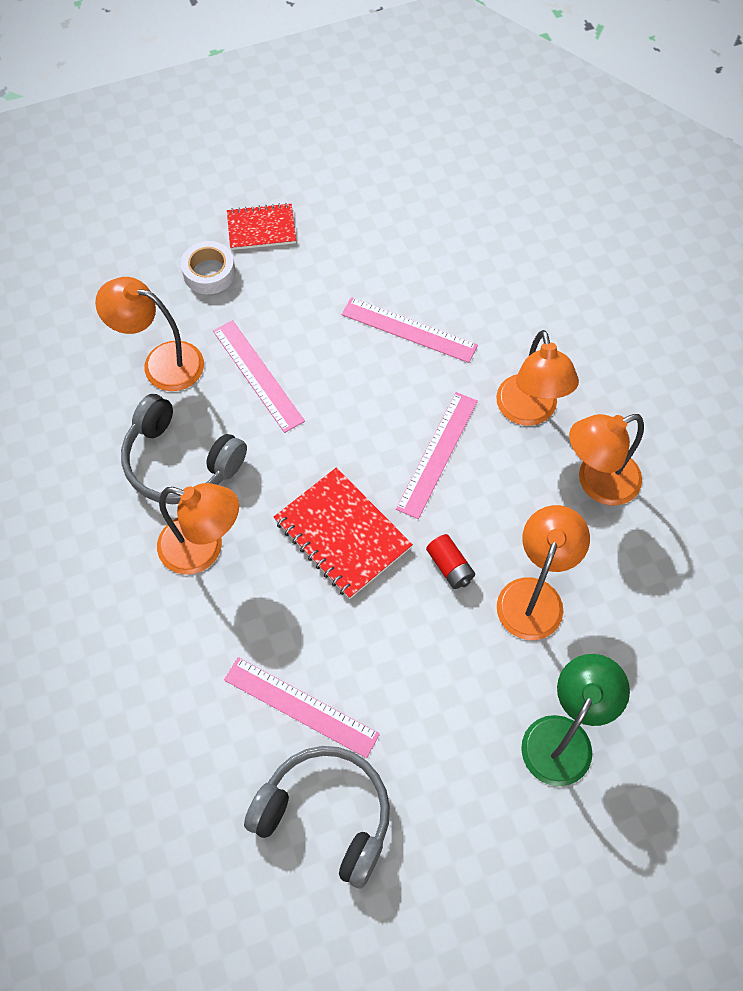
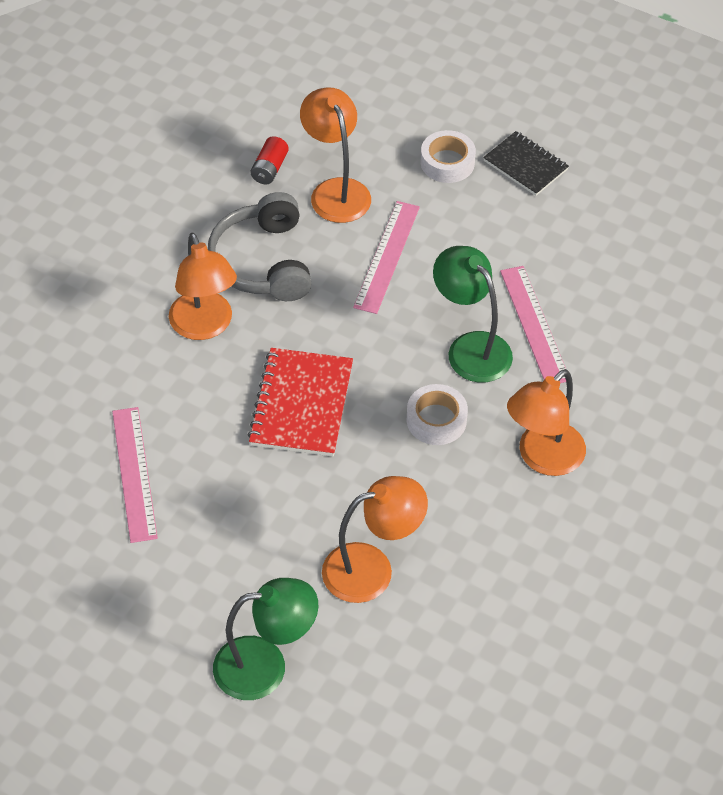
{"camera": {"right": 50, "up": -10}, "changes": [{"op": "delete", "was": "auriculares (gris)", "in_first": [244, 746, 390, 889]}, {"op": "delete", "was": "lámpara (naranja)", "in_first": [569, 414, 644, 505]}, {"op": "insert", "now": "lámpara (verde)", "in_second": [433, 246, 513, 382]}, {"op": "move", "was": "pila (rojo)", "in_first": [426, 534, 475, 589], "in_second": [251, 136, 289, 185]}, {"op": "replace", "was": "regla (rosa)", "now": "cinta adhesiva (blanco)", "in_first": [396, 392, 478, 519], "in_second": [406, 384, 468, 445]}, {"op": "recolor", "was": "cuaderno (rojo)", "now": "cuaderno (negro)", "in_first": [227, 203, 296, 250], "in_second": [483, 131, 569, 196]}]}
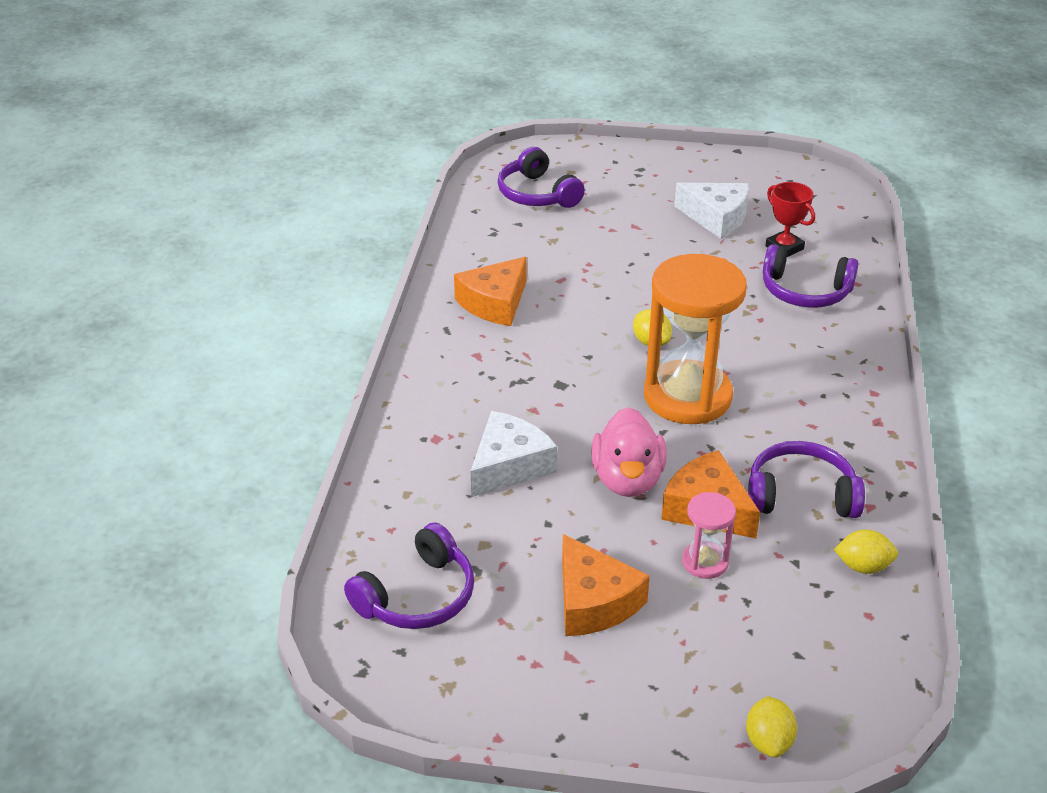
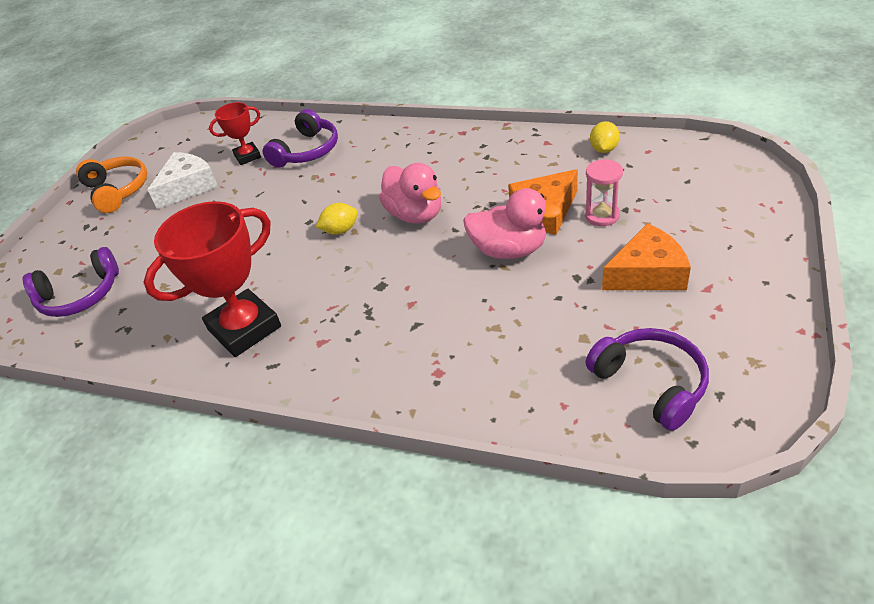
{"camera": {"right": -75, "up": 5}, "changes": [{"op": "delete", "was": "queso (blanco)", "in_first": [471, 411, 557, 497]}, {"op": "delete", "was": "limón (amarillo)", "in_first": [746, 696, 797, 758]}, {"op": "delete", "was": "auriculares (morado)", "in_first": [748, 441, 865, 518]}, {"op": "insert", "now": "auriculares (naranja)", "in_second": [76, 156, 147, 213]}, {"op": "replace", "was": "queso (naranja)", "now": "trofeo (rojo)", "in_first": [454, 257, 527, 326], "in_second": [144, 201, 281, 357]}, {"op": "replace", "was": "reloj de arena (naranja)", "now": "pato (rosa)", "in_first": [644, 254, 747, 424], "in_second": [379, 163, 441, 224]}]}
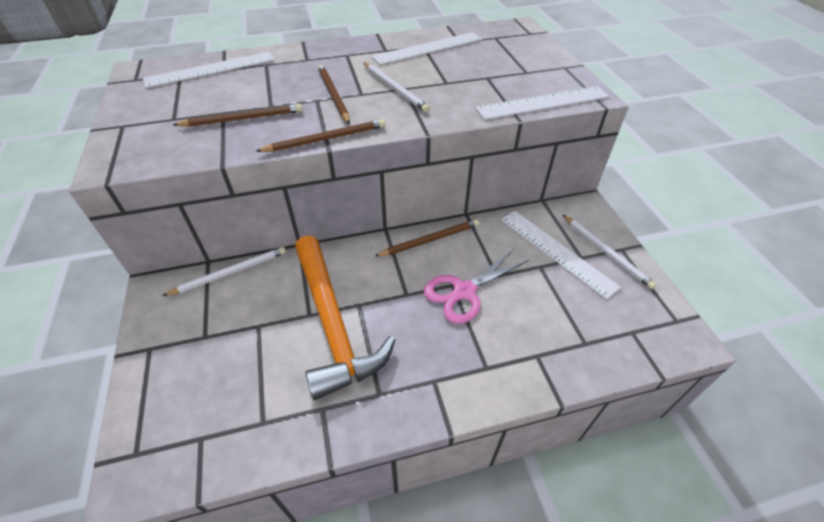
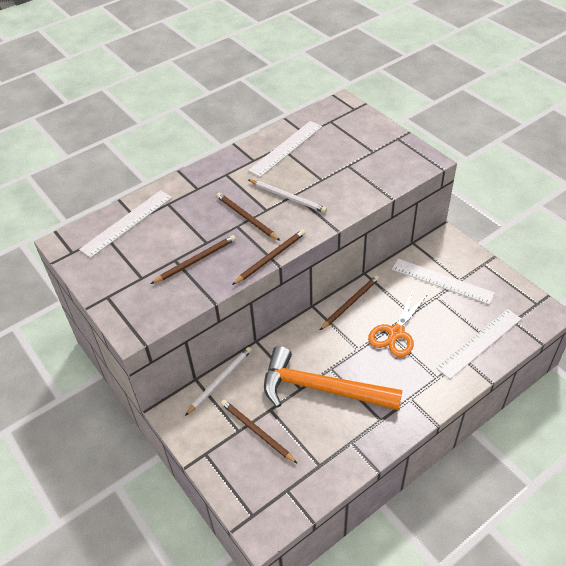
{"camera": {"right": -20, "up": 0}, "changes": [{"op": "delete", "was": "lápiz (blanco)", "in_first": [563, 215, 657, 289]}, {"op": "insert", "now": "lápiz (marrón)", "in_second": [221, 400, 298, 464]}, {"op": "move", "was": "regla (blanco)", "in_first": [475, 86, 609, 120], "in_second": [436, 309, 522, 379]}, {"op": "recolor", "was": "tijeras (rosa)", "now": "tijeras (naranja)", "in_first": [424, 249, 529, 324], "in_second": [368, 290, 428, 357]}, {"op": "rotate", "was": "martillo (naranja)", "in_first": [295, 235, 395, 400], "in_second": [264, 346, 402, 410], "clockwise": 150}]}
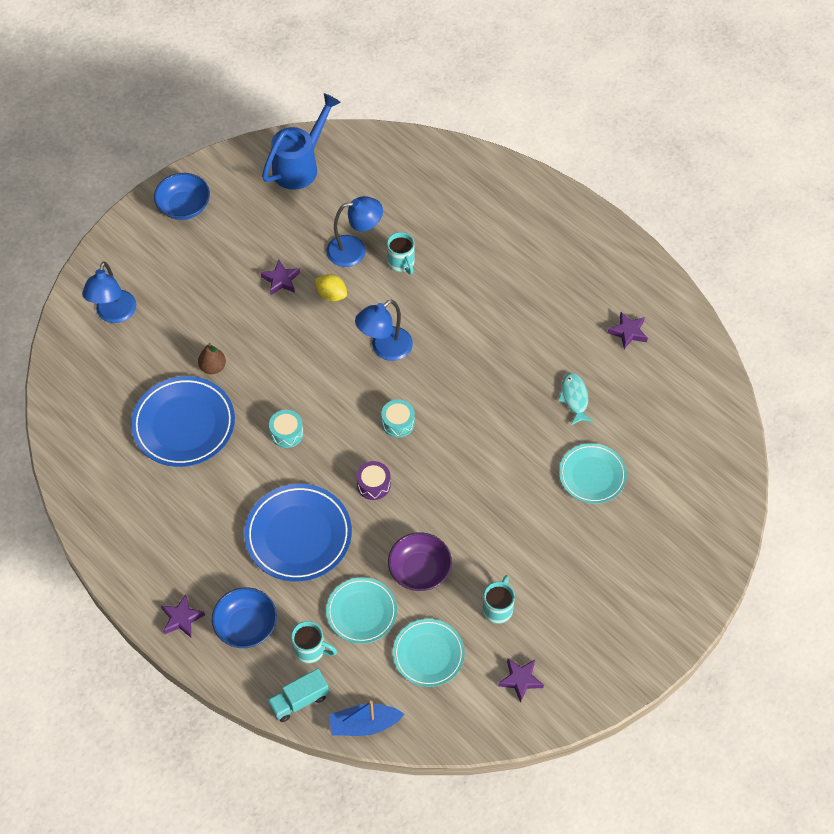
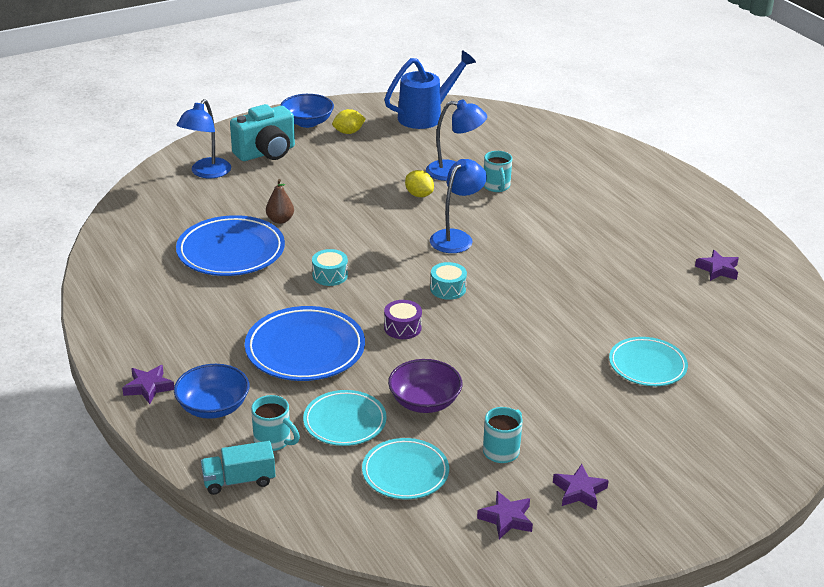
{"camera": {"right": 15, "up": -25}, "changes": [{"op": "delete", "was": "barco (azul)", "in_first": [329, 701, 404, 736]}, {"op": "delete", "was": "pez (turquesa)", "in_first": [558, 373, 593, 425]}, {"op": "insert", "now": "cámara (turquesa)", "in_second": [230, 104, 295, 161]}, {"op": "insert", "now": "limón (amarillo)", "in_second": [332, 109, 366, 134]}, {"op": "move", "was": "estrella (morado)", "in_first": [261, 259, 300, 295], "in_second": [553, 464, 609, 510]}, {"op": "rotate", "was": "lámpara (azul)", "in_first": [355, 300, 413, 361], "in_second": [430, 159, 487, 253], "clockwise": 150}]}
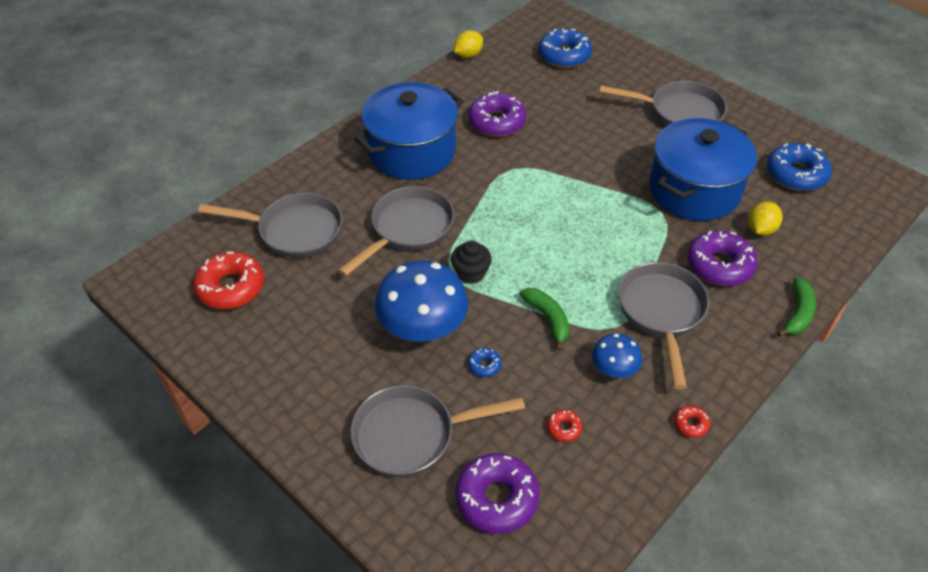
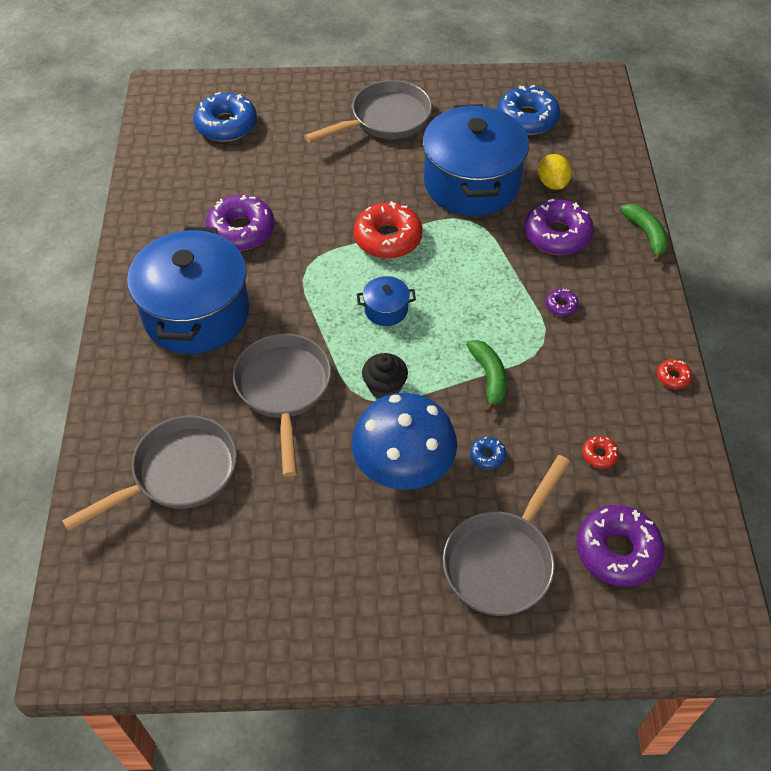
{"camera": {"right": -45, "up": 5}, "changes": [{"op": "delete", "was": "limón (amarillo)", "in_first": [454, 31, 483, 58]}, {"op": "delete", "was": "seta (azul)", "in_first": [592, 333, 642, 378]}, {"op": "insert", "now": "olla (azul)", "in_second": [357, 276, 416, 326]}, {"op": "move", "was": "rosquilla (rojo)", "in_first": [193, 252, 264, 310], "in_second": [353, 201, 423, 259]}, {"op": "replace", "was": "sartén (gris)", "now": "rosquilla (morado)", "in_first": [618, 262, 709, 389], "in_second": [546, 289, 579, 316]}, {"op": "rotate", "was": "plátano (verde)", "in_first": [519, 288, 569, 351], "in_second": [466, 340, 507, 413], "clockwise": 60}]}
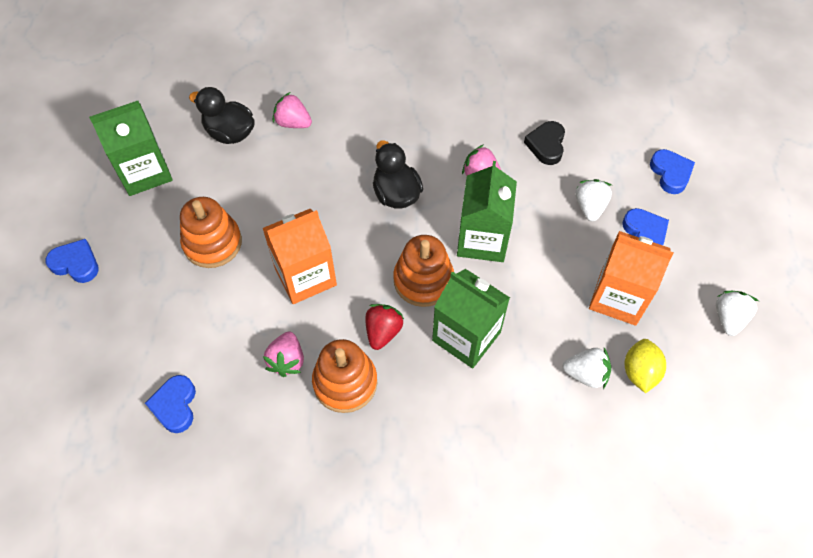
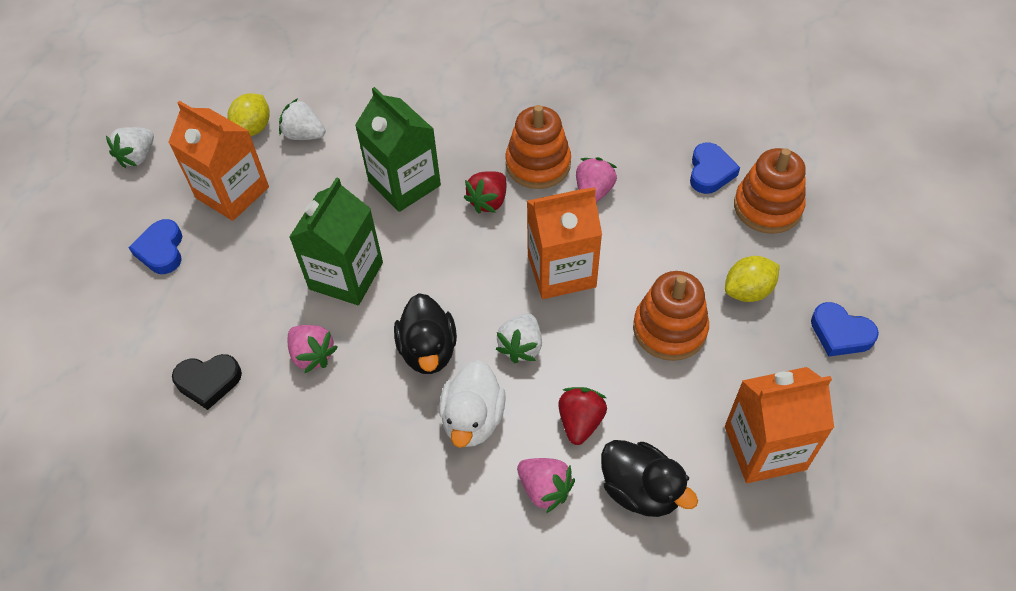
{"camera": {"right": -165, "up": -5}, "changes": [{"op": "delete", "was": "corazón (azul)", "in_first": [650, 149, 695, 194]}, {"op": "insert", "now": "pato (blanco)", "in_second": [439, 360, 506, 448]}, {"op": "insert", "now": "fresa (rojo)", "in_second": [558, 387, 607, 445]}, {"op": "insert", "now": "limón (amarillo)", "in_second": [725, 256, 780, 302]}, {"op": "move", "was": "juguete apilable (naranja)", "in_first": [393, 235, 454, 307], "in_second": [734, 148, 806, 234]}, {"op": "move", "was": "fresa (blanco)", "in_first": [576, 179, 612, 221], "in_second": [496, 313, 542, 363]}, {"op": "recolor", "was": "cartón de leche (verde)", "now": "cartón de leche (naranja)", "in_first": [89, 101, 173, 196], "in_second": [725, 367, 834, 483]}, {"op": "rotate", "was": "corazón (negro)", "in_first": [524, 121, 565, 165], "in_second": [172, 354, 242, 410], "clockwise": 60}]}
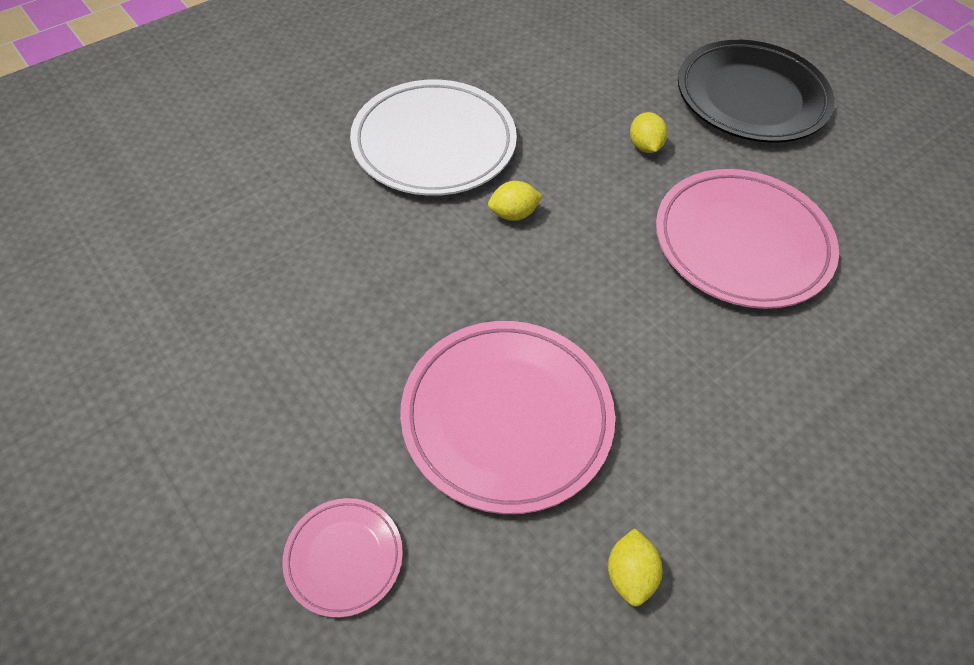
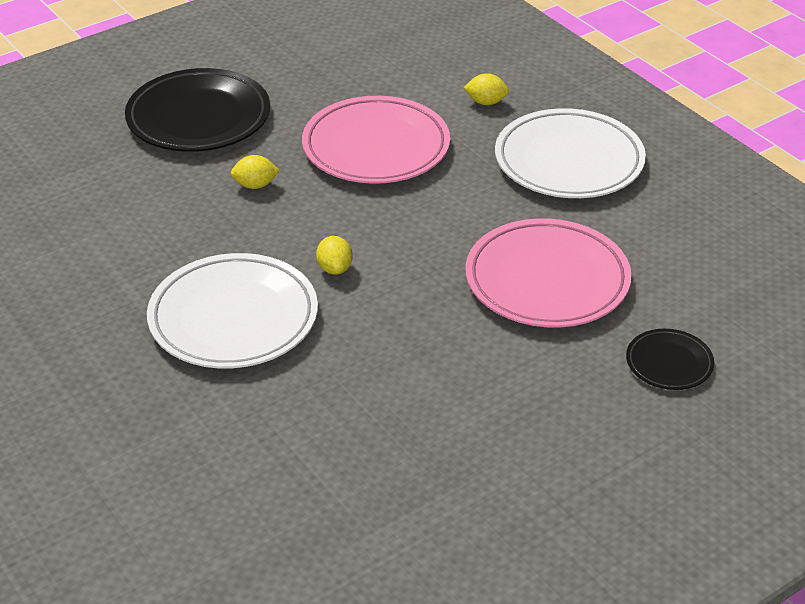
{"camera": {"right": -85, "up": -15}, "changes": [{"op": "insert", "now": "plato (blanco)", "in_second": [495, 108, 646, 198]}, {"op": "move", "was": "limón (amarillo)", "in_first": [608, 528, 663, 607], "in_second": [463, 73, 509, 105]}, {"op": "recolor", "was": "plato (rosa)", "now": "plato (negro)", "in_first": [282, 498, 403, 618], "in_second": [626, 329, 714, 390]}]}
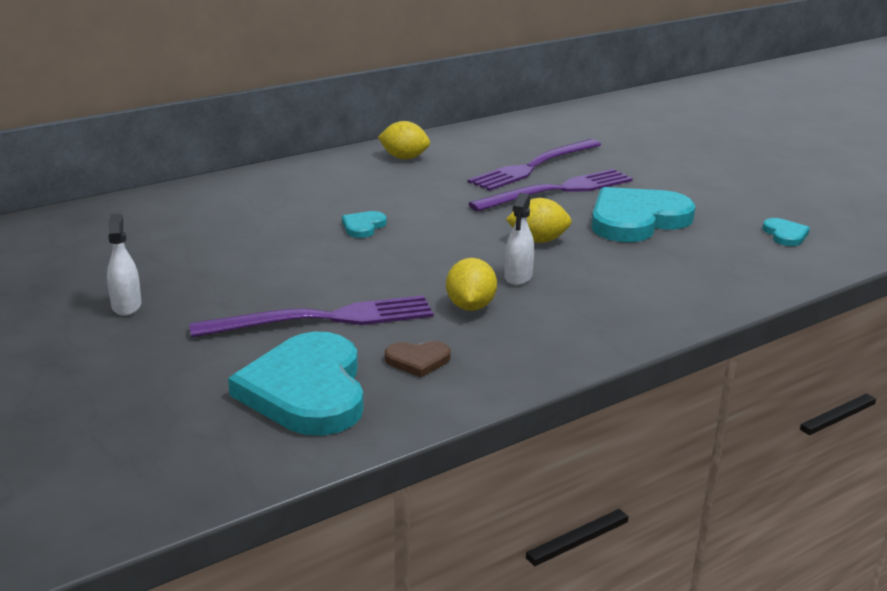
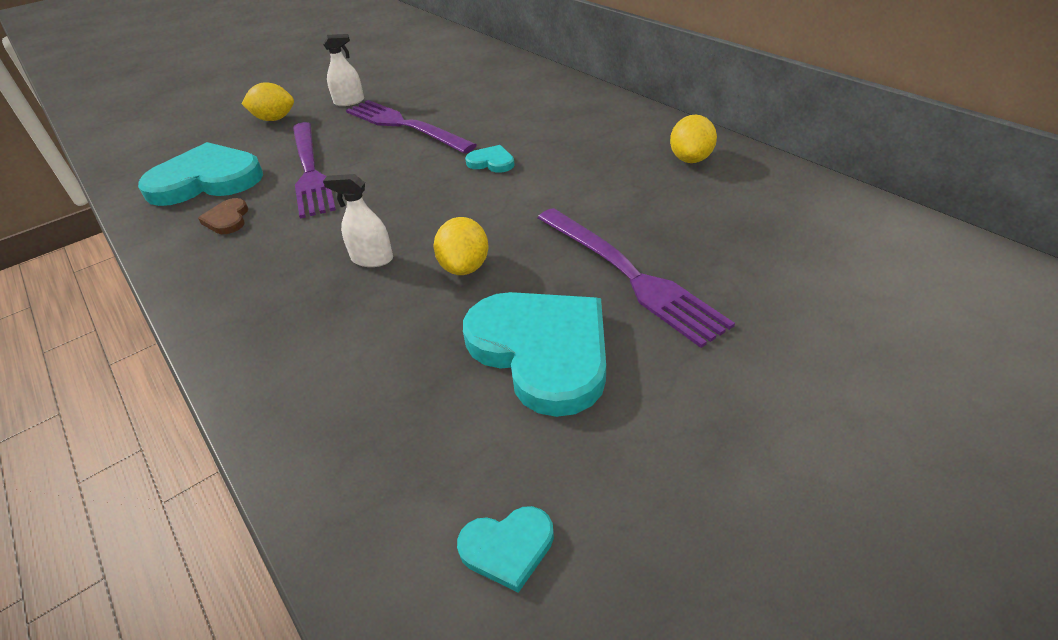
{"camera": {"right": 90, "up": 15}, "changes": [{"op": "move", "was": "limón (amarillo)", "in_first": [446, 258, 497, 311], "in_second": [242, 82, 294, 121]}, {"op": "move", "was": "tenedor (morado)", "in_first": [468, 139, 601, 191], "in_second": [346, 100, 477, 154]}]}
